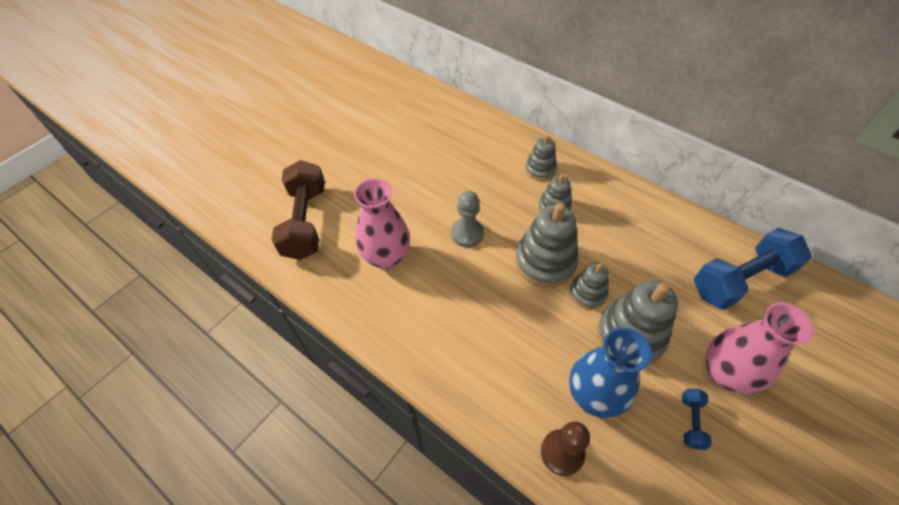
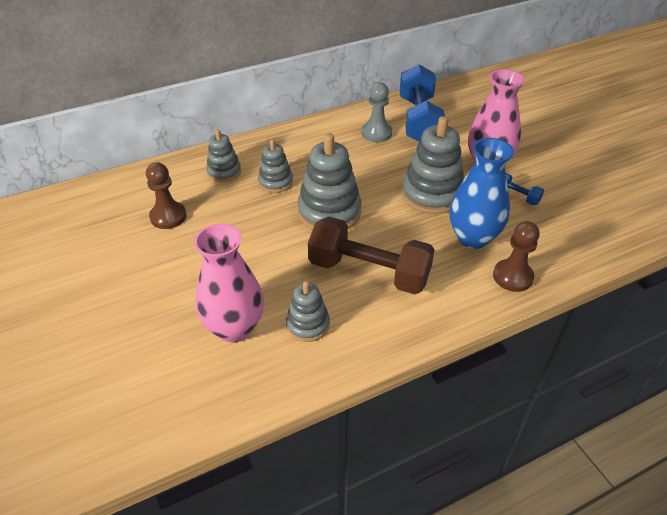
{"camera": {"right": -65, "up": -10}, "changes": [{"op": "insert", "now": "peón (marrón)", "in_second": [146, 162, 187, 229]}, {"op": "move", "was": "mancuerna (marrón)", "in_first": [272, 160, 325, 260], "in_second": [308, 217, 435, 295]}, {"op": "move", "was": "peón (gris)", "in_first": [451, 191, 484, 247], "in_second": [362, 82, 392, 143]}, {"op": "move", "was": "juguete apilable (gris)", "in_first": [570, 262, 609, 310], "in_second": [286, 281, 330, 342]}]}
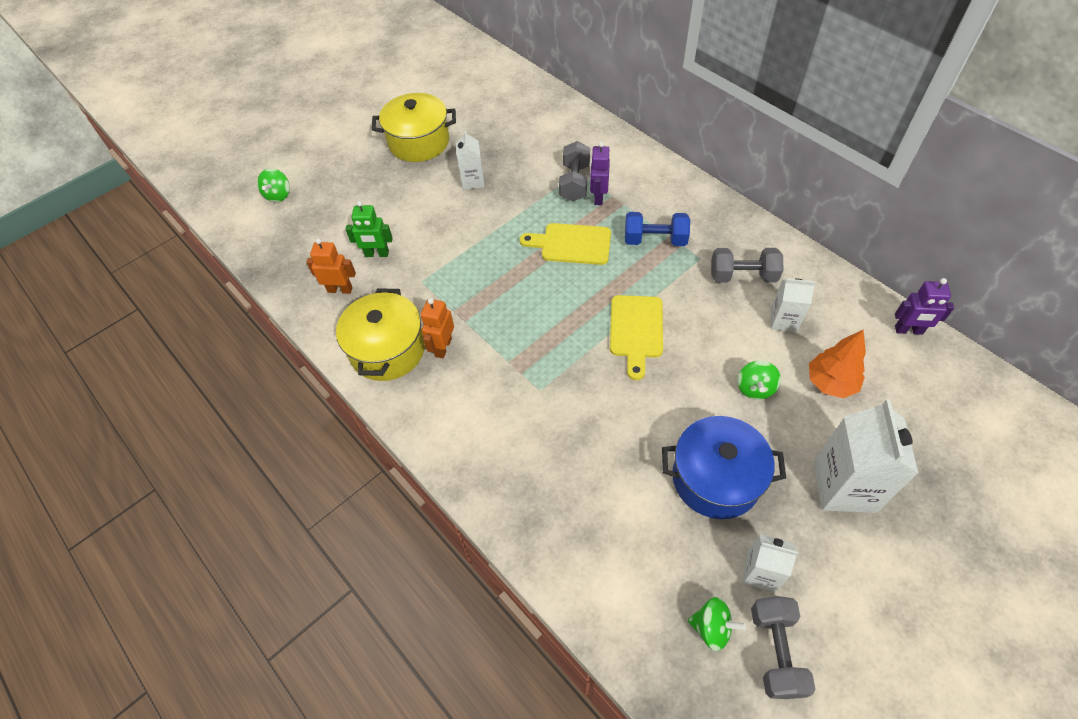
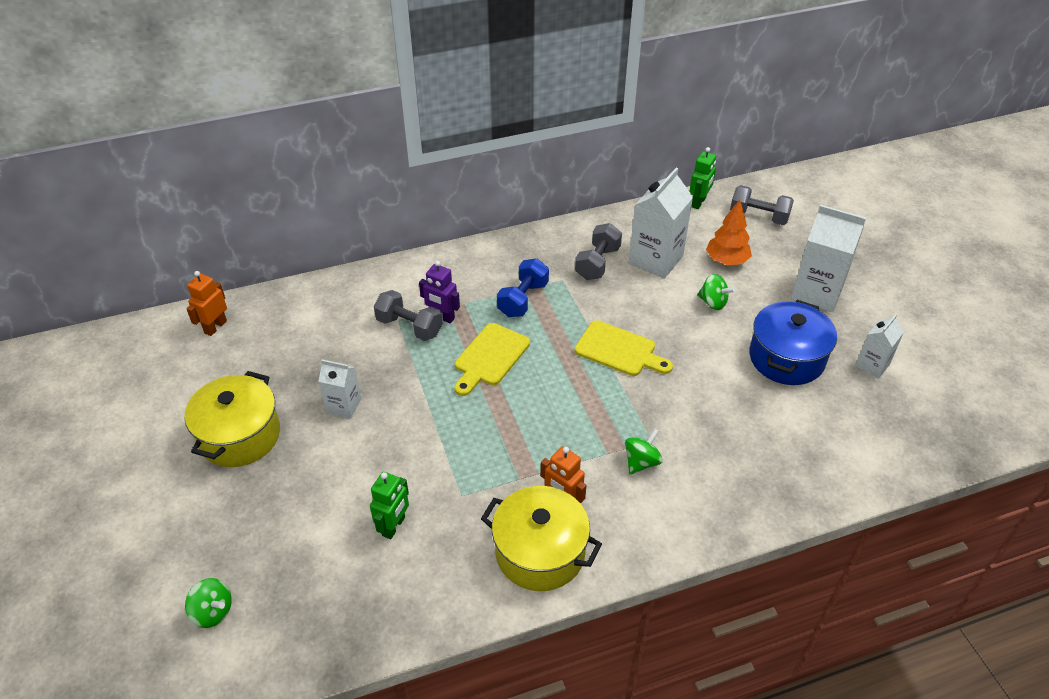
{"camera": {"right": -70, "up": -10}, "changes": [{"op": "move", "was": "robot (naranja)", "in_first": [306, 238, 356, 294], "in_second": [186, 271, 227, 336]}, {"op": "move", "was": "peonza (verde)", "in_first": [688, 597, 746, 651], "in_second": [625, 428, 663, 474]}, {"op": "move", "was": "mancuerna (gris)", "in_first": [751, 596, 816, 699], "in_second": [730, 185, 794, 225]}, {"op": "recolor", "was": "robot (morado)", "now": "robot (verde)", "in_first": [895, 278, 954, 335], "in_second": [689, 147, 716, 209]}, {"op": "resize", "was": "cartón de leche (blanco)", "in_first": [771, 278, 816, 332], "in_second": [629, 168, 693, 279], "ratio": 1.78}]}
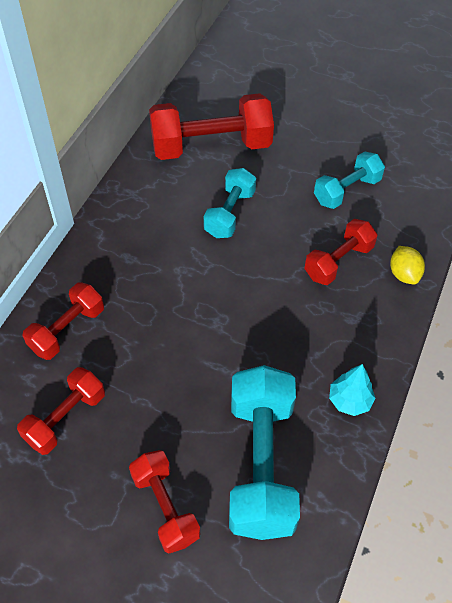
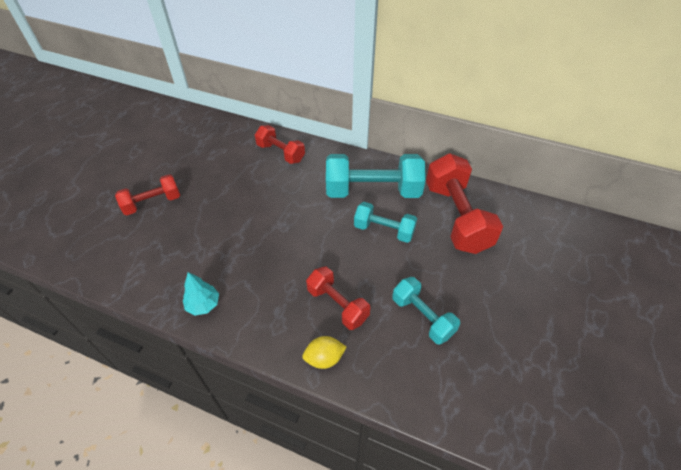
{"camera": {"right": 90, "up": -5}, "changes": [{"op": "delete", "was": "mancuerna (rojo)", "in_first": [17, 367, 105, 455]}, {"op": "move", "was": "mancuerna (turquesa)", "in_first": [229, 365, 300, 540], "in_second": [326, 154, 426, 198]}]}
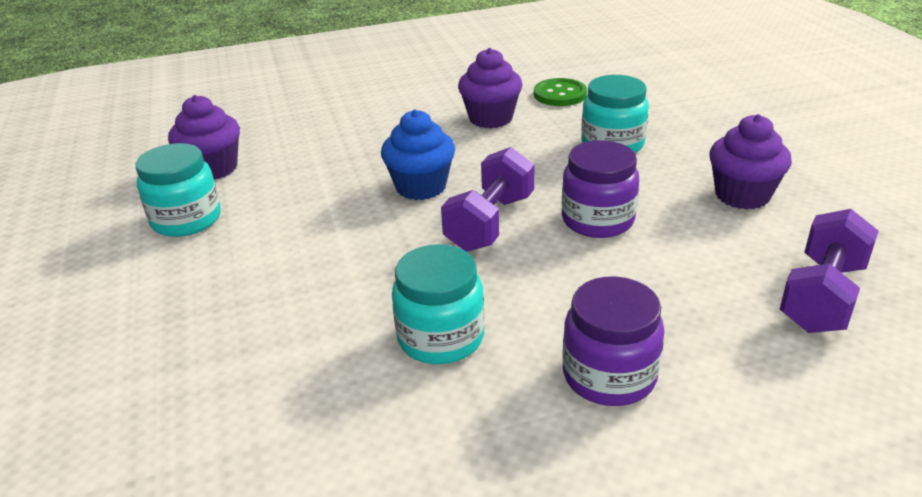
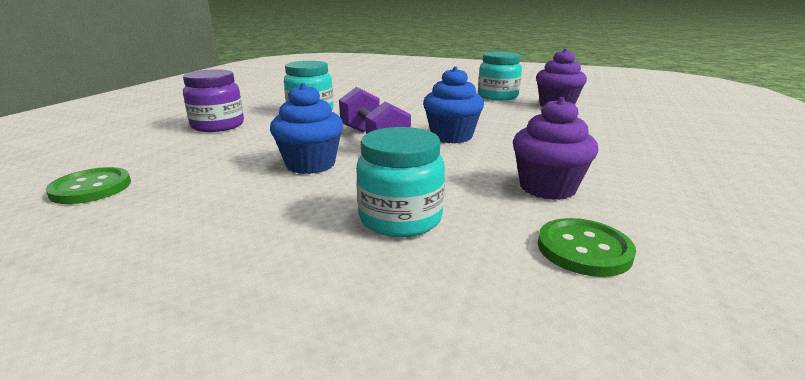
{"camera": {"right": 125, "up": -10}, "changes": [{"op": "delete", "was": "magdalena (morado)", "in_first": [709, 114, 792, 210]}, {"op": "replace", "was": "tarro (morado)", "now": "magdalena (azul)", "in_first": [561, 140, 639, 238], "in_second": [270, 83, 344, 174]}, {"op": "replace", "was": "mancuerna (morado)", "now": "botón (verde)", "in_first": [780, 209, 879, 333], "in_second": [46, 167, 131, 204]}]}
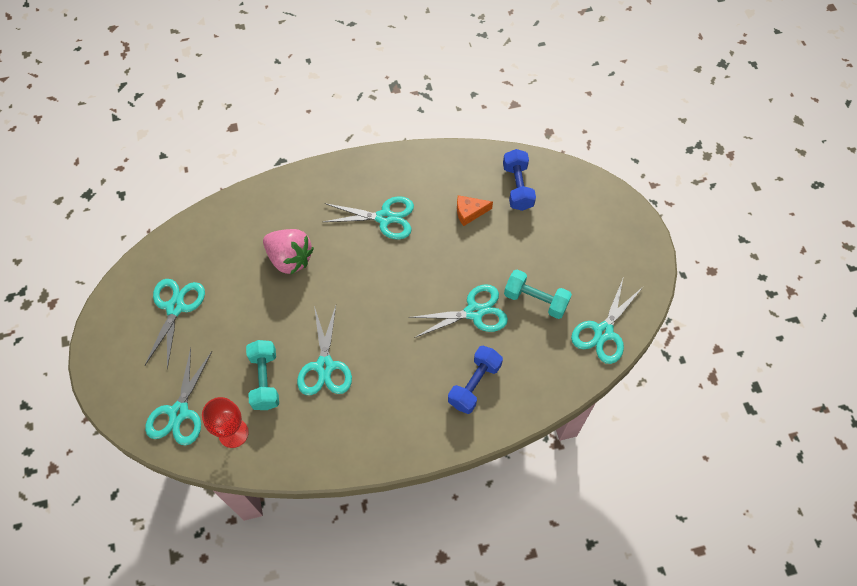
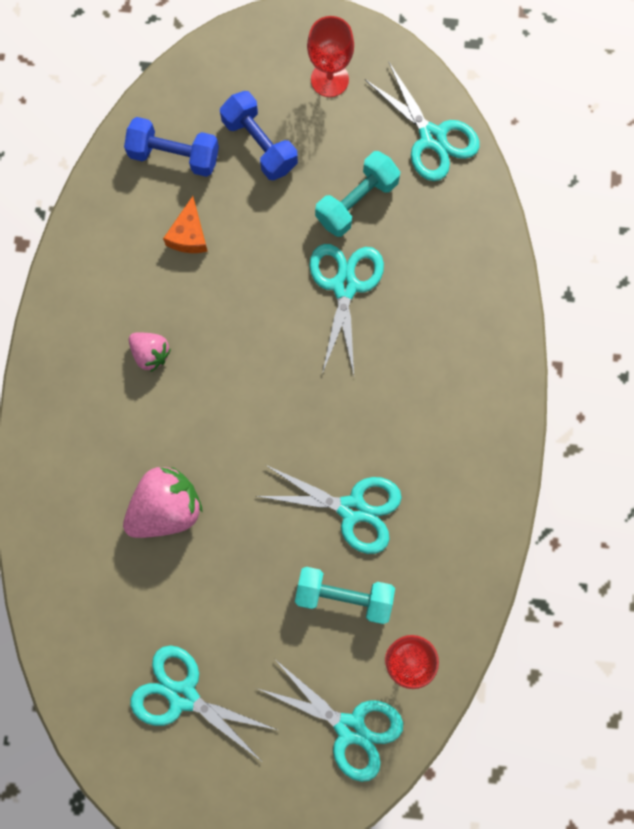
{"camera": {"right": -70, "up": 15}, "changes": [{"op": "insert", "now": "copa (rojo)", "in_second": [307, 16, 354, 97]}, {"op": "move", "was": "mancuerna (azul)", "in_first": [448, 346, 503, 414], "in_second": [220, 91, 298, 180]}, {"op": "replace", "was": "tijeras (turquesa)", "now": "fresa (rosa)", "in_first": [323, 196, 414, 240], "in_second": [129, 332, 171, 372]}]}
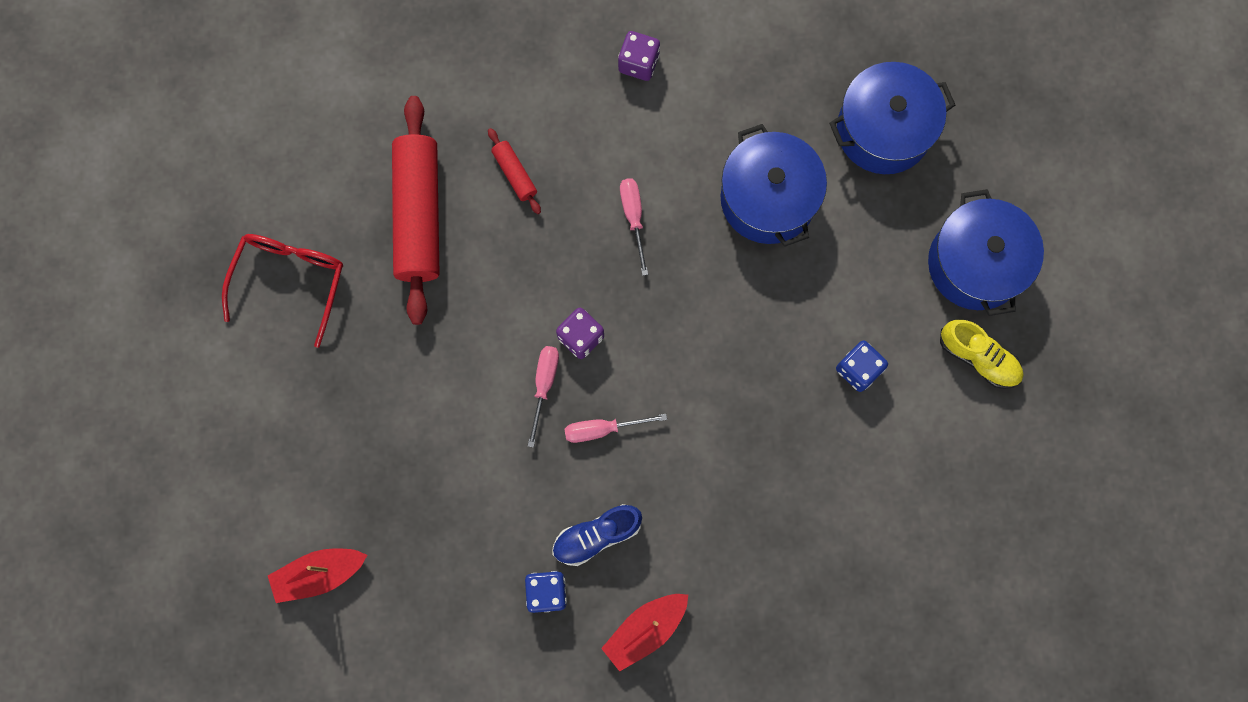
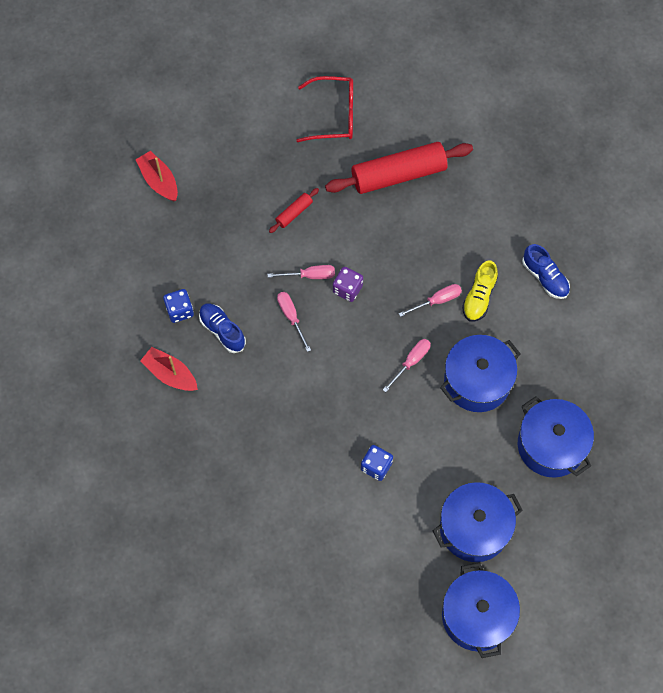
{"camera": {"right": 75, "up": -10}, "changes": [{"op": "insert", "now": "destornillador (rosa)", "in_second": [383, 339, 431, 392]}, {"op": "insert", "now": "olla (azul)", "in_second": [442, 563, 520, 658]}, {"op": "move", "was": "rodillo (rojo)", "in_first": [488, 128, 541, 214], "in_second": [269, 188, 319, 233]}, {"op": "move", "was": "zapato (amarillo)", "in_first": [940, 320, 1023, 389], "in_second": [462, 260, 498, 322]}, {"op": "replace", "was": "dado (morado)", "now": "zapato (azul)", "in_first": [618, 31, 660, 81], "in_second": [522, 244, 570, 299]}]}
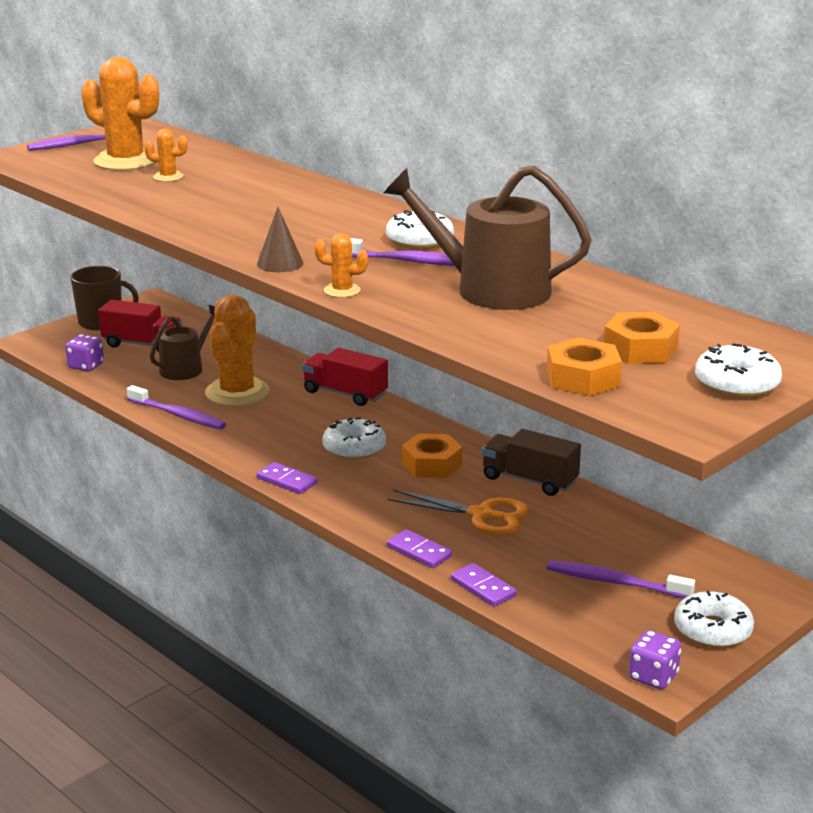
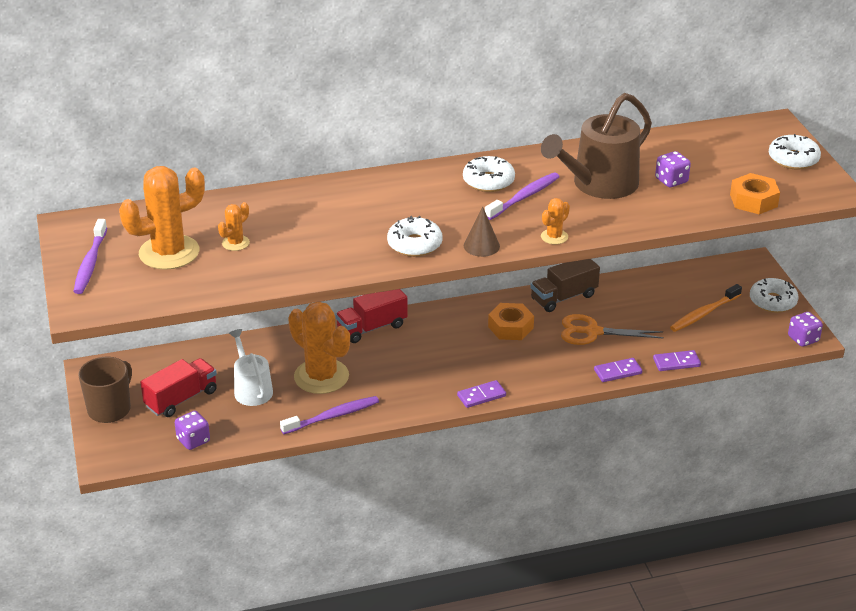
{"camera": {"right": -60, "up": 10}, "changes": [{"op": "delete", "was": "tuerca (naranja)", "in_first": [604, 312, 680, 364]}, {"op": "insert", "now": "dado (morado)", "in_second": [655, 151, 691, 187]}, {"op": "move", "was": "rosquilla (blanco)", "in_first": [322, 417, 386, 460], "in_second": [387, 216, 443, 257]}, {"op": "recolor", "was": "regadera (marrón)", "now": "regadera (blanco)", "in_first": [150, 305, 215, 380], "in_second": [229, 329, 273, 406]}, {"op": "recolor", "was": "cepillo de dientes (morado)", "now": "cepillo de dientes (naranja)", "in_first": [546, 561, 695, 598], "in_second": [670, 284, 742, 332]}, {"op": "rotate", "was": "tijeras (naranja)", "in_first": [387, 489, 529, 535], "in_second": [561, 314, 664, 345], "clockwise": -135}]}
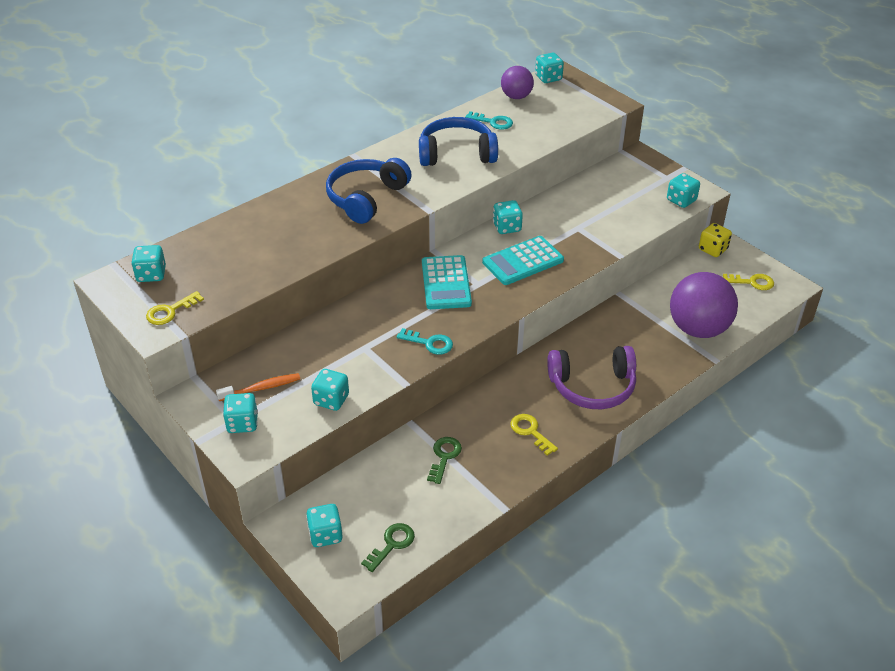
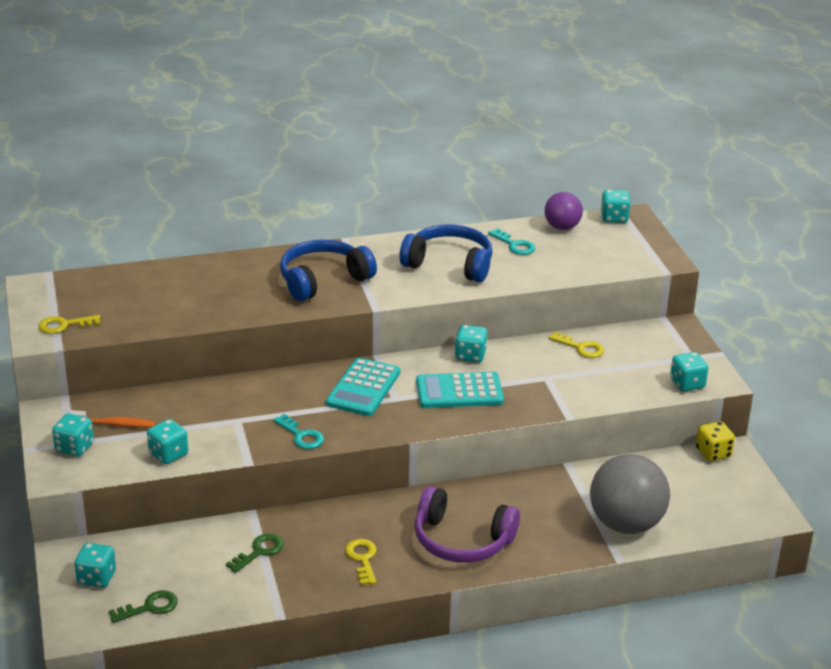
{"camera": {"right": 25, "up": -10}, "changes": [{"op": "delete", "was": "dado (turquesa)", "in_first": [131, 245, 166, 282]}, {"op": "move", "was": "llave (amarillo)", "in_first": [723, 274, 774, 290], "in_second": [549, 331, 604, 358]}, {"op": "recolor", "was": "pelota (morado)", "now": "pelota (gris)", "in_first": [670, 272, 738, 338], "in_second": [590, 454, 670, 534]}]}
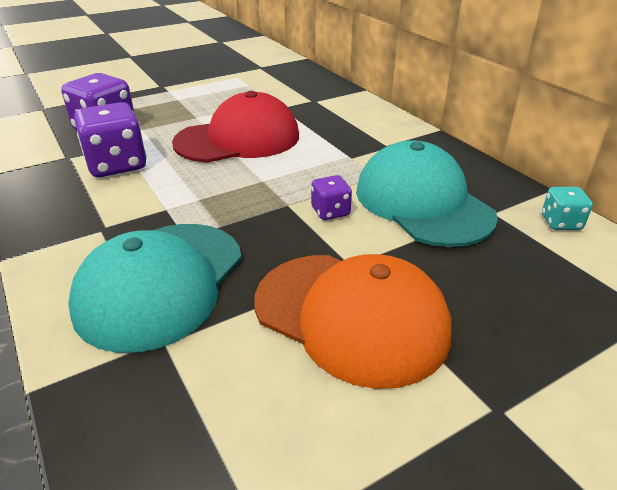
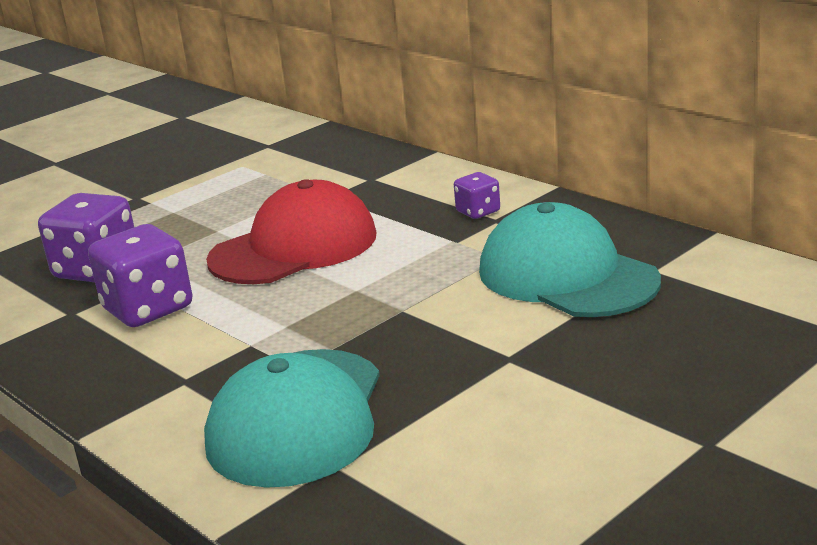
{"camera": {"right": -10, "up": -10}, "changes": [{"op": "delete", "was": "gorra (naranja)", "in_first": [255, 254, 452, 389]}, {"op": "delete", "was": "dado (turquesa)", "in_first": [542, 187, 593, 230]}, {"op": "move", "was": "dado (morado)", "in_first": [311, 175, 352, 220], "in_second": [454, 172, 500, 219]}]}
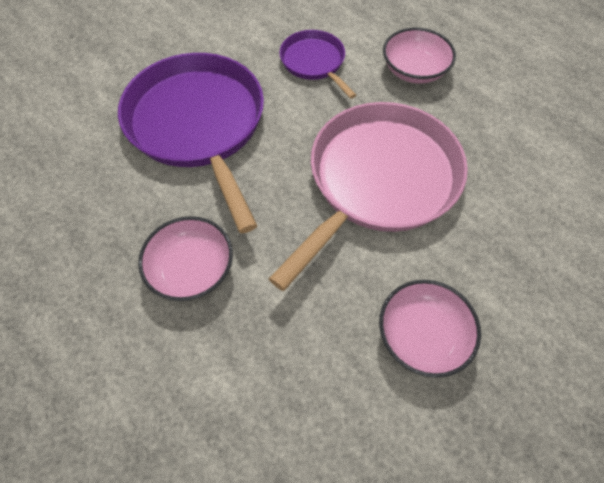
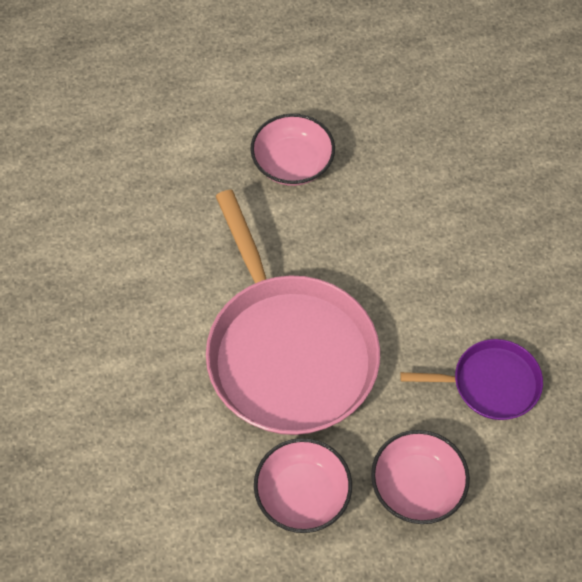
{"camera": {"right": 120, "up": 0}, "changes": [{"op": "delete", "was": "sartén (morado)", "in_first": [118, 53, 264, 233]}, {"op": "move", "was": "cuenco (rosa)", "in_first": [379, 280, 481, 378], "in_second": [254, 438, 352, 533]}]}
